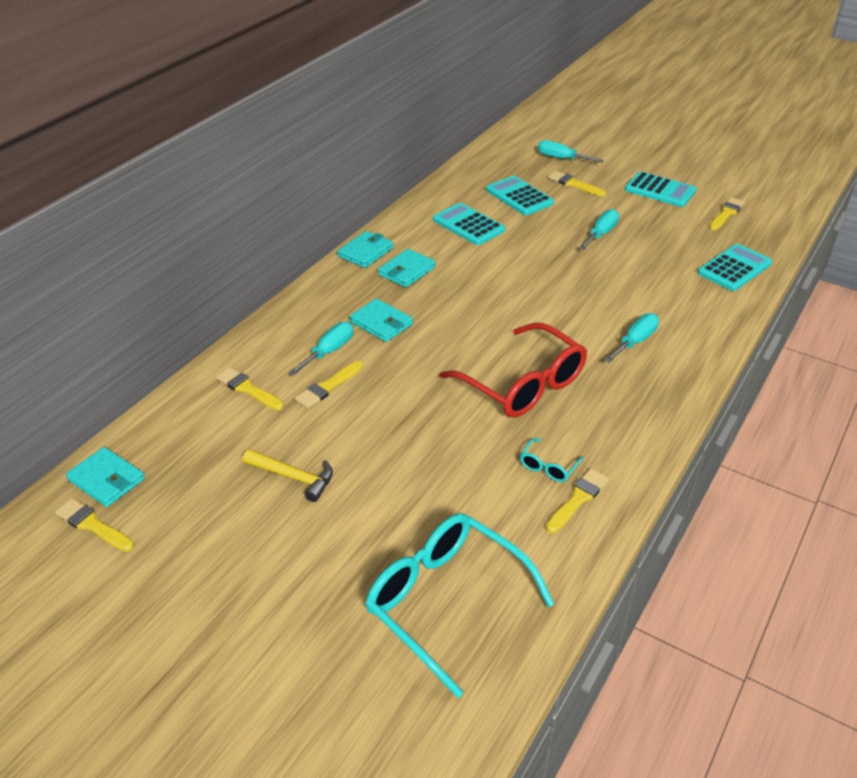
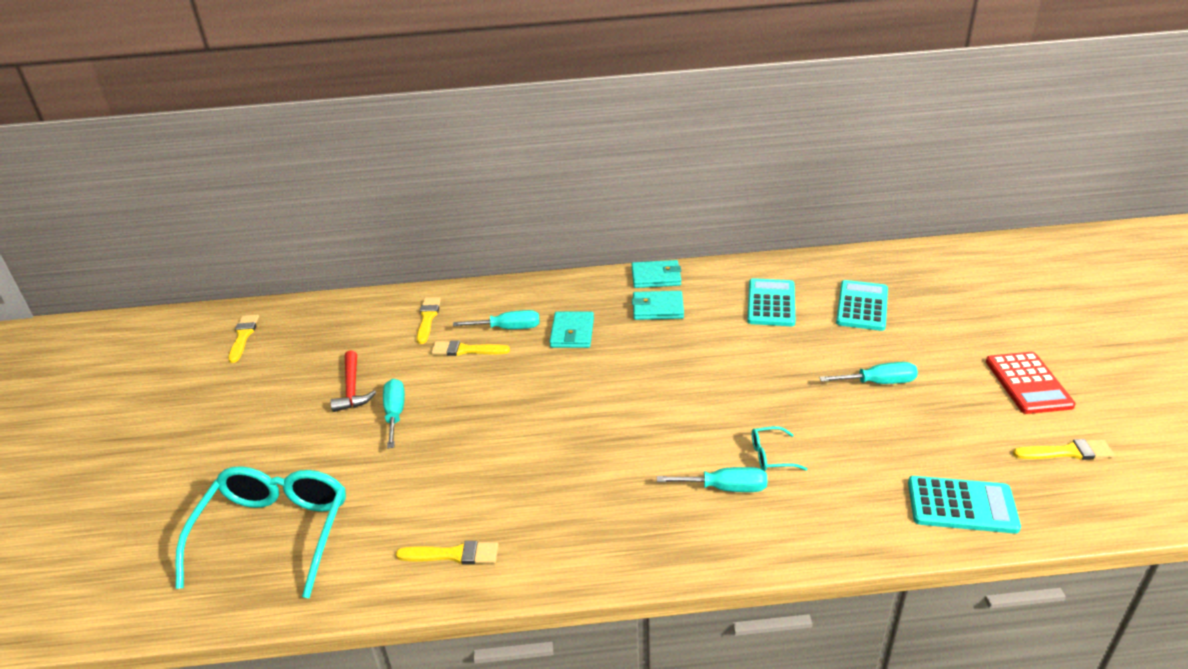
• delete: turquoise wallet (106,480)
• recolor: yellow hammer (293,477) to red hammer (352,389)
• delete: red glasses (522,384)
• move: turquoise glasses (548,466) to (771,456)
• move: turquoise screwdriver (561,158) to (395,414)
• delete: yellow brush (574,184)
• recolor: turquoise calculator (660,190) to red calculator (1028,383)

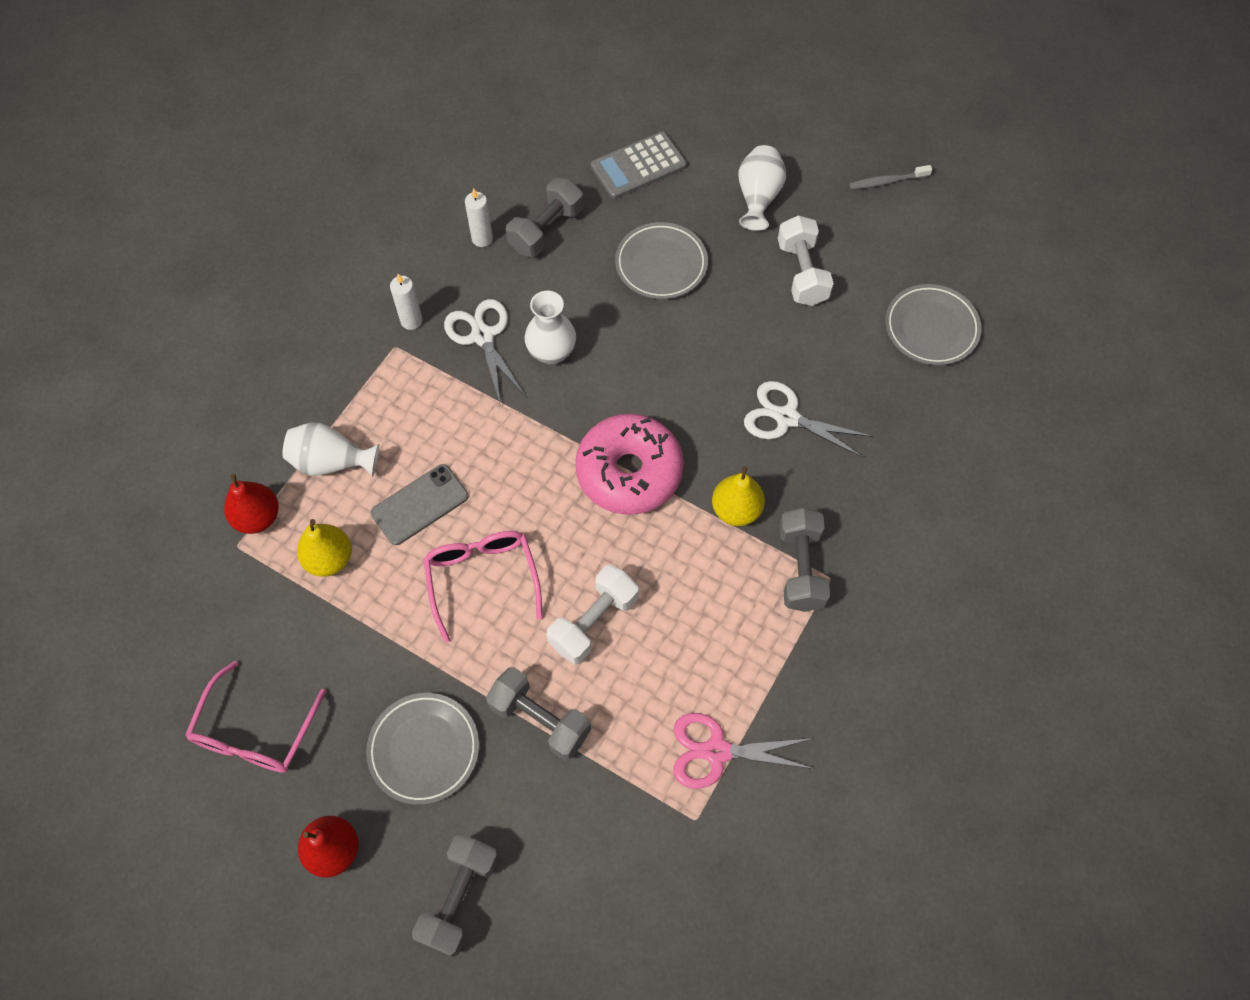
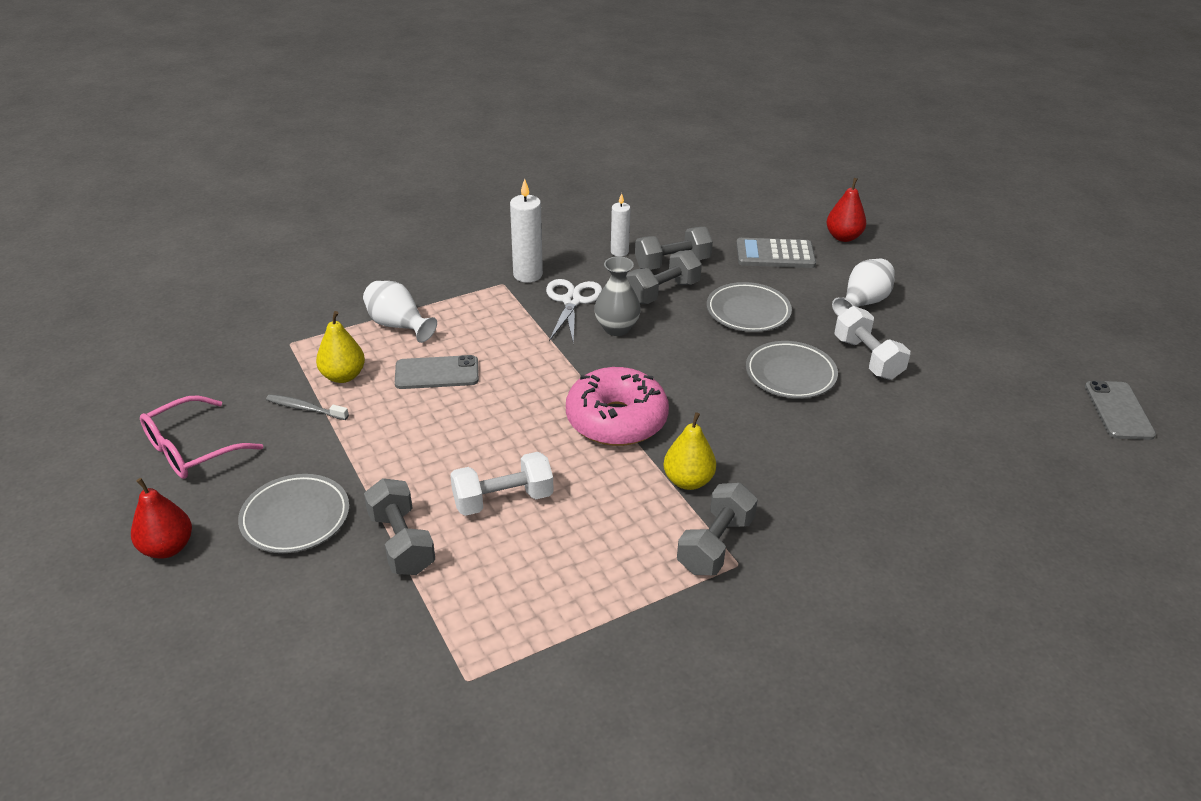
• move: red pear (258,517) to (843,237)
• resize: white candle (411,321) = (527,275) x1.56
• move: grey dumbbell (459,898) to (663,292)
• delete: pink glasses (482,579)
• recolor: white vase (551,352) to grey vase (616,328)
• delete: pink scissors (716,752)
• delete: white scissors (786,418)
• rotate: white dumbbell (802,273) = (867,358) 45 degrees counterclockwise
• move: grey toothbrush (887,181) to (305,408)
• move: grey plate (931,328) to (790,374)
• insert: grey phone (1118,410)

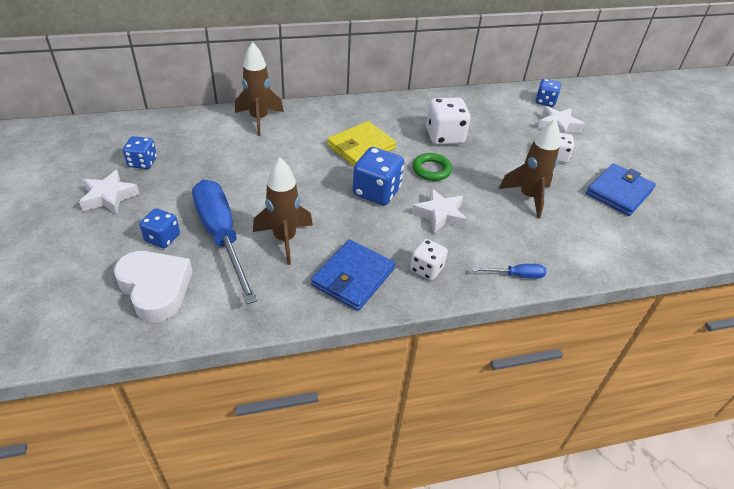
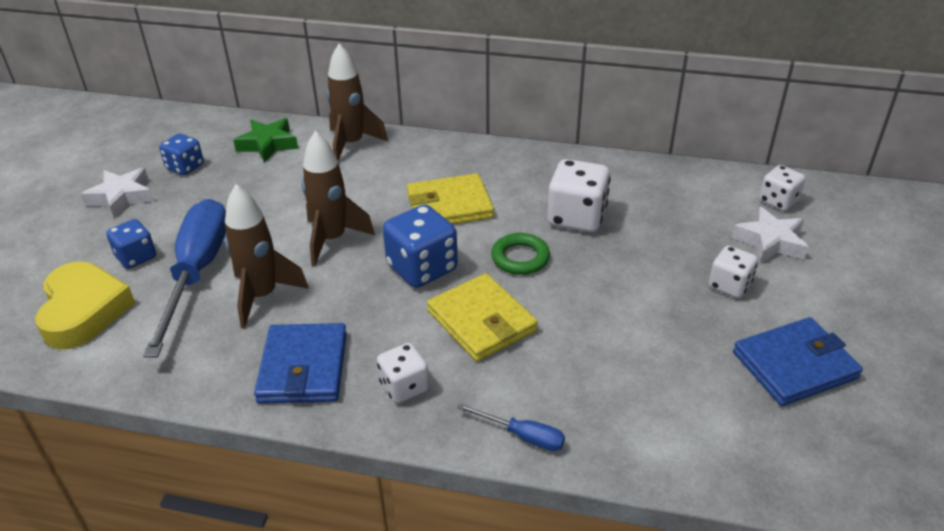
• recolor: white heart (155,288) to yellow heart (84,311)
• rotate: blue wallet (353,277) = (303,367) 60 degrees counterclockwise
• replace: white star (440,215) to yellow wallet (482,321)
• move: brown rocket (528,197) to (332,239)
• recolor: blue dice (545,101) to white dice (778,201)
• insert: green star (268,144)

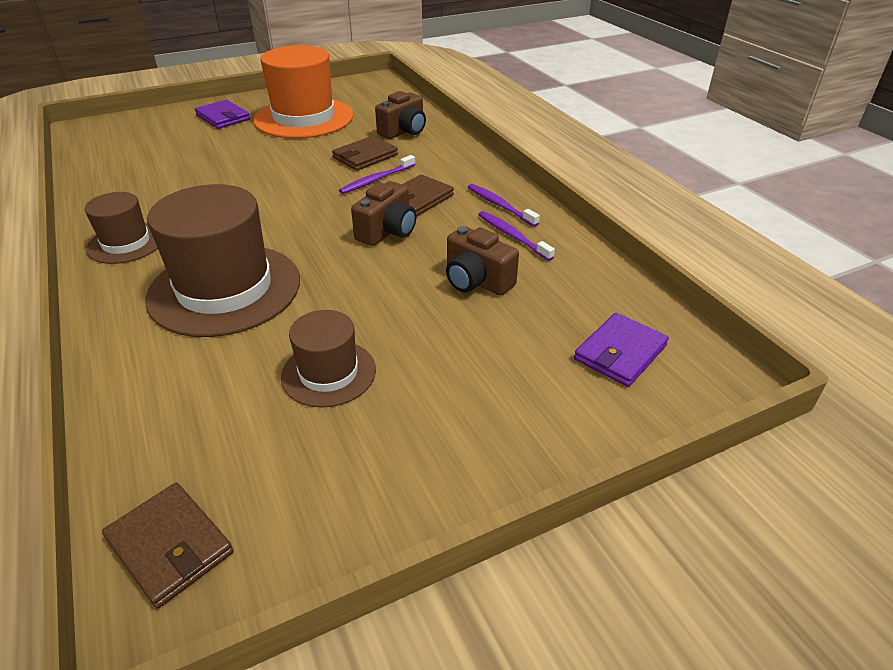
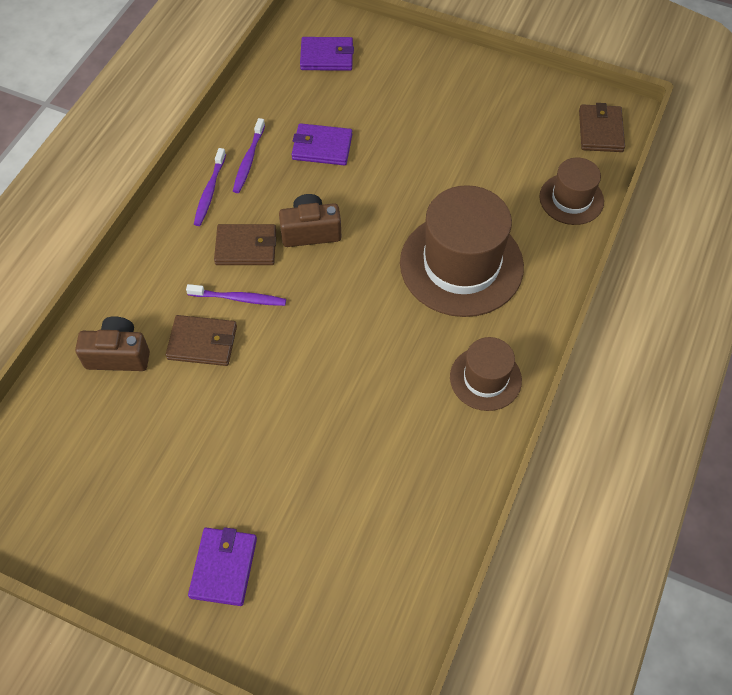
• delete: orange hat (304,118)
• move: brown hat (328,373) to (571,199)
• replace: brown camera (476,281) to purple wallet (322,147)

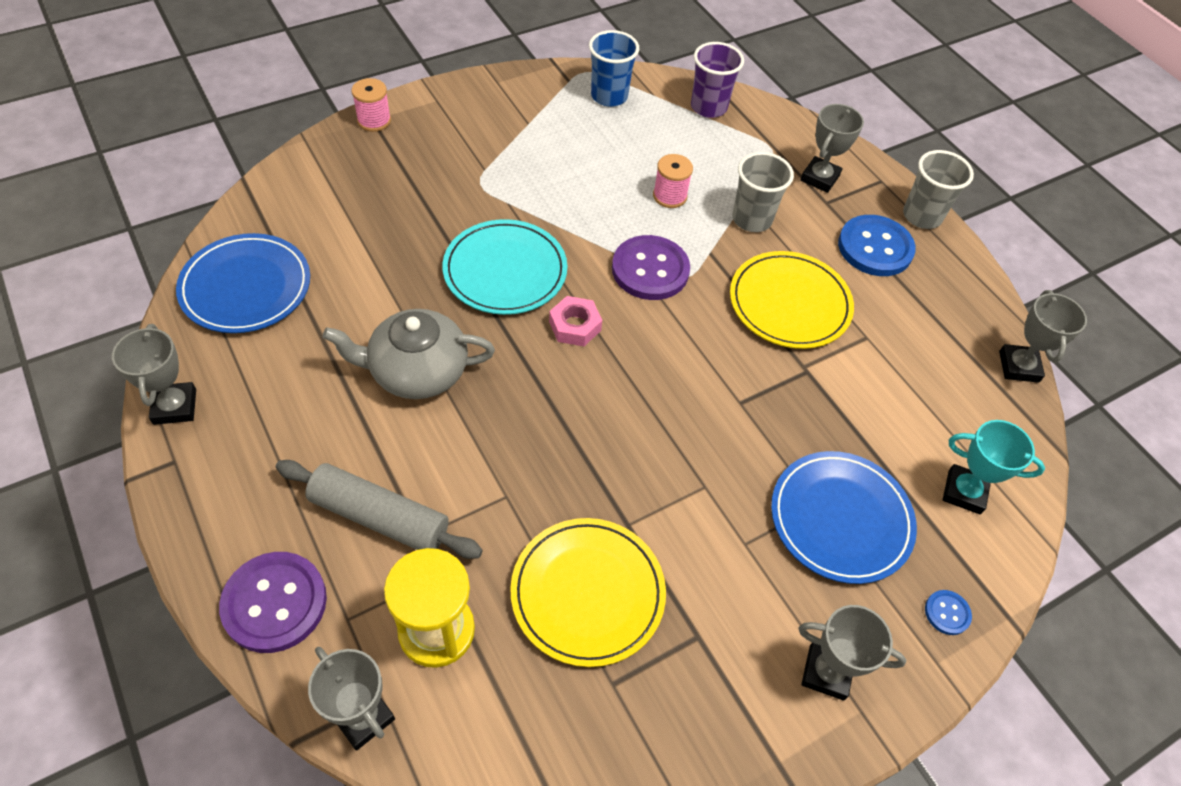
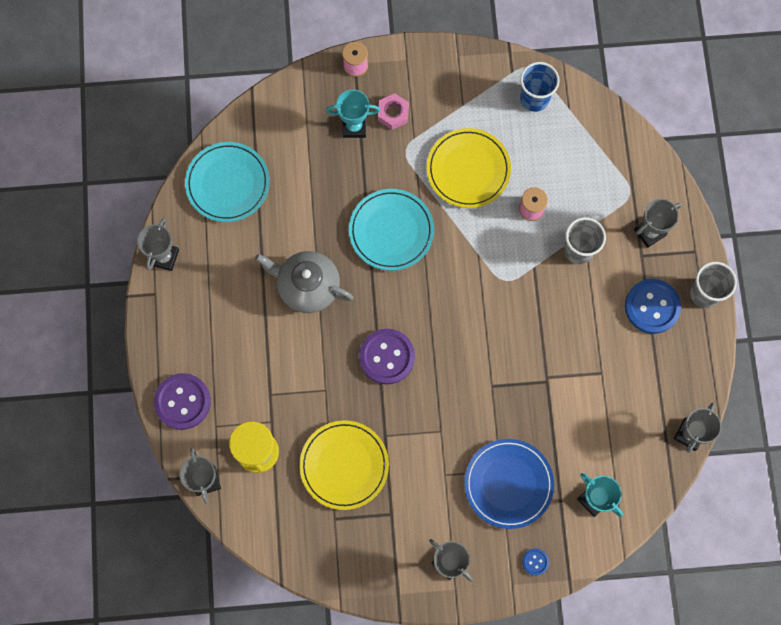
• recolor: blue plate (246,287) to turquoise plate (228,183)
• delete: grey rolling pin (379,517)
• move: pink nut (575,326) to (393,113)
• move: purple button (650,270) to (387,357)
• delete: purple cup (708,107)
• move: yellow plate (789,303) to (468,169)
• insert: turquoise trophy (354,127)

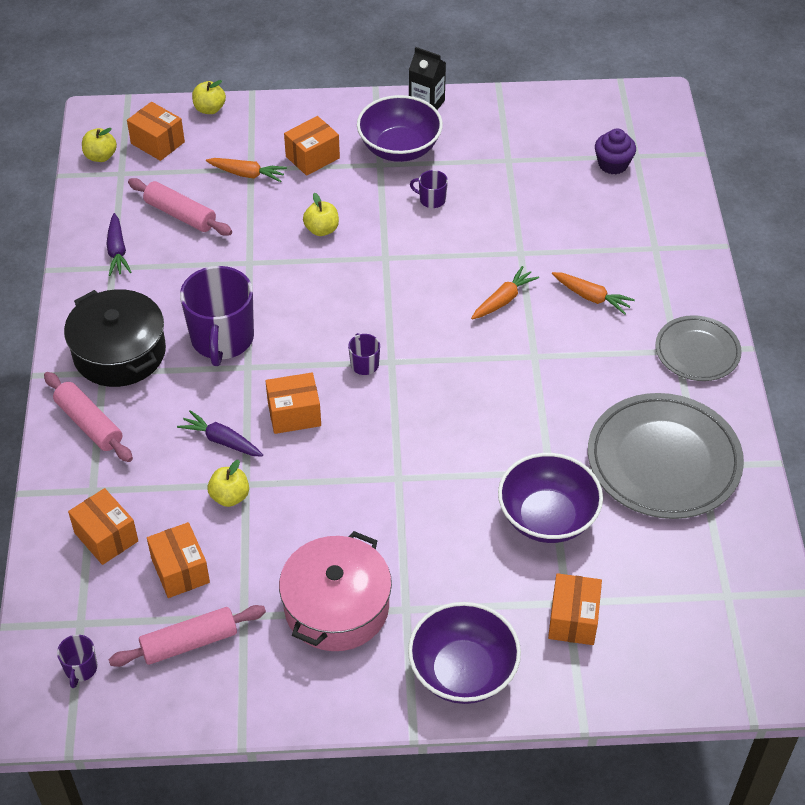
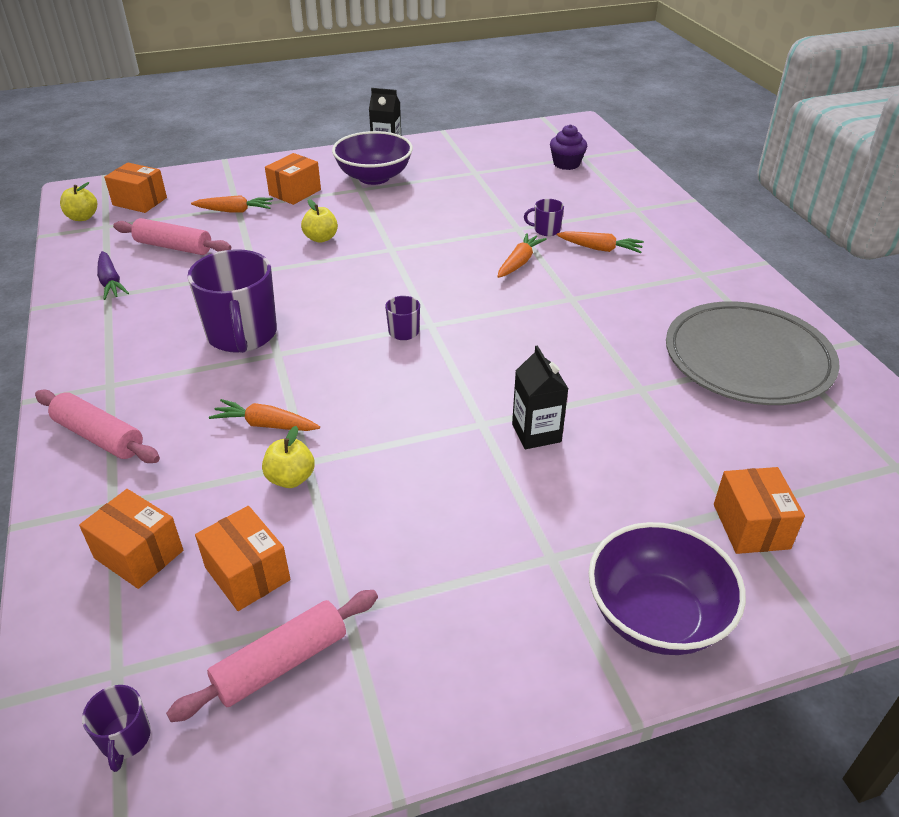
• delete: black pot (119,352)
• recolor: purple carrot (221,440) to orange carrot (265,425)
• delete: yellow apple (209,109)
• delete: orange box (294,414)
• delete: pink pot (336,607)
• move: purple mug (431,199) to (546,230)
• delete: purple bowl (547,517)
• delete: grey plate (697,351)
• insert: black carton (536,433)

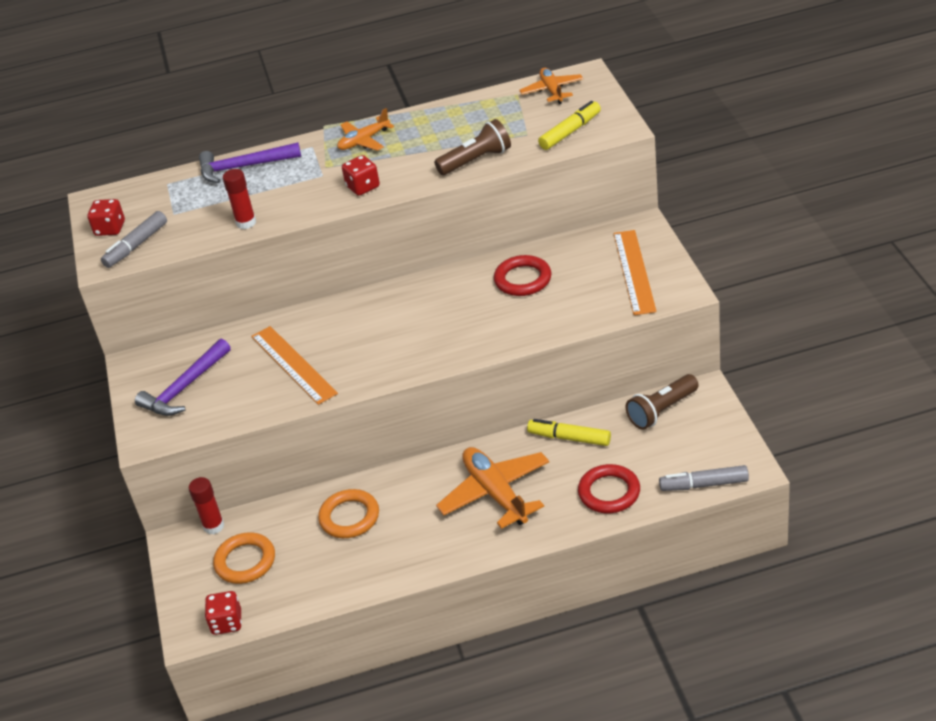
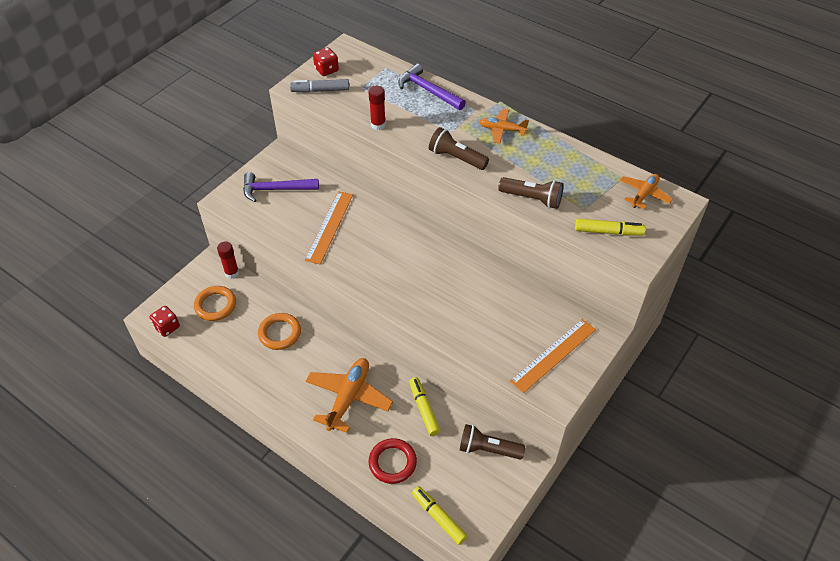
• replace: red dice (363,187) to brown flashlight (456,158)
• delete: red ring (523,279)
• recolor: grey marker (704,484) to yellow marker (439,517)

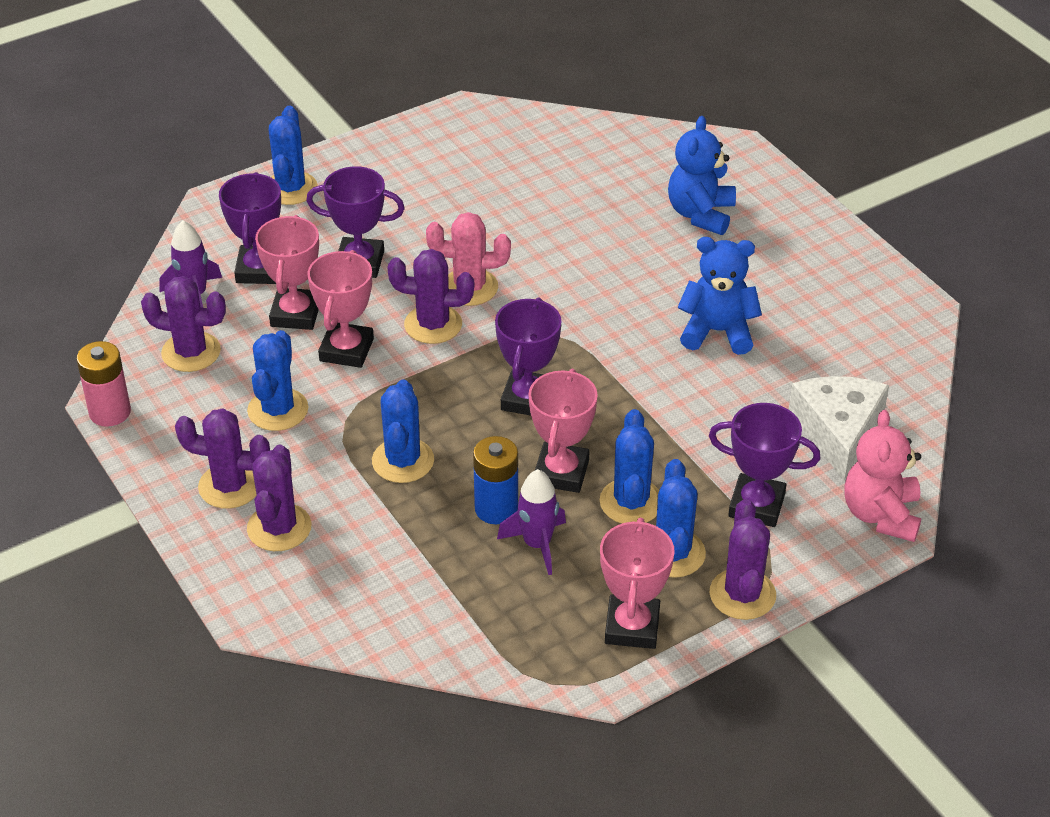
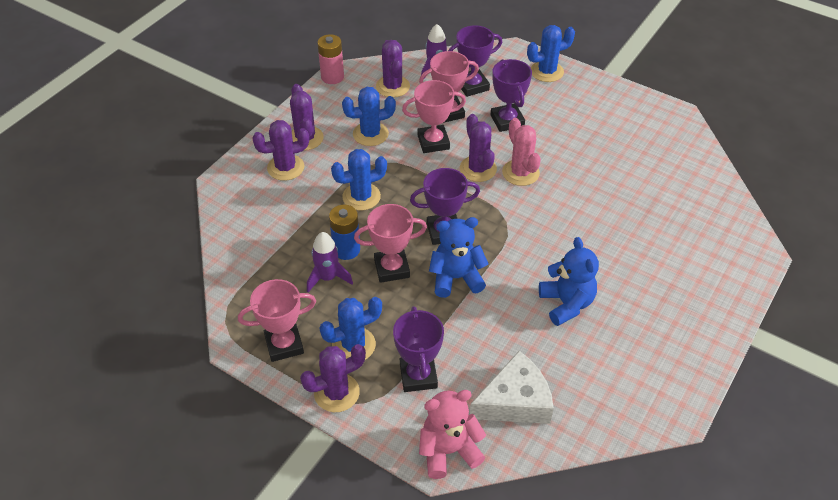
• delete: blue cactus (631,502)
• move: blue teddy bear (700,214) to (456,278)

